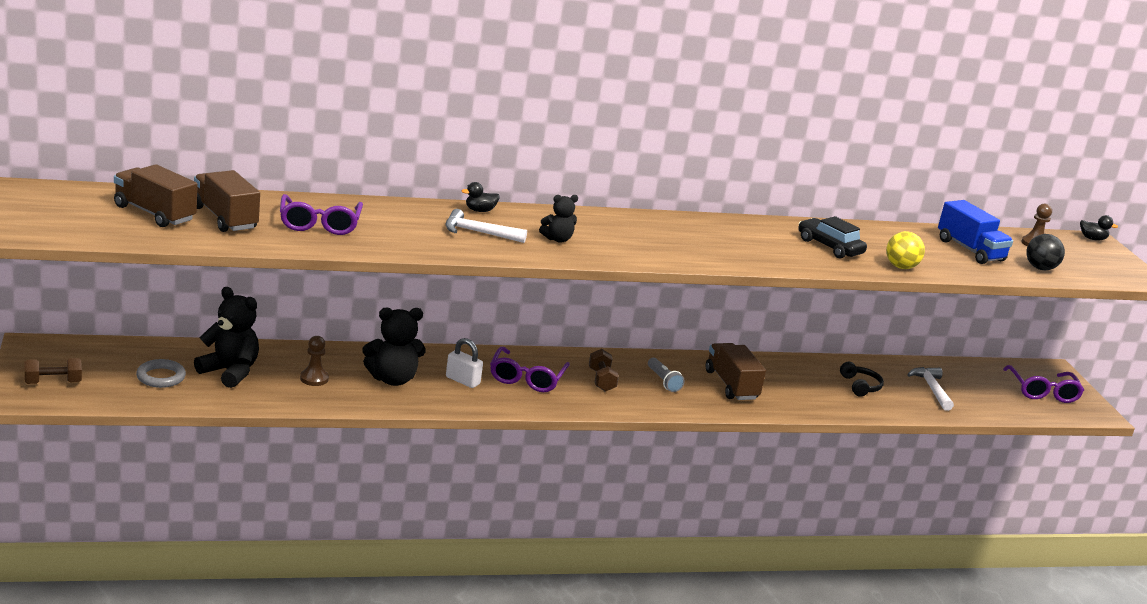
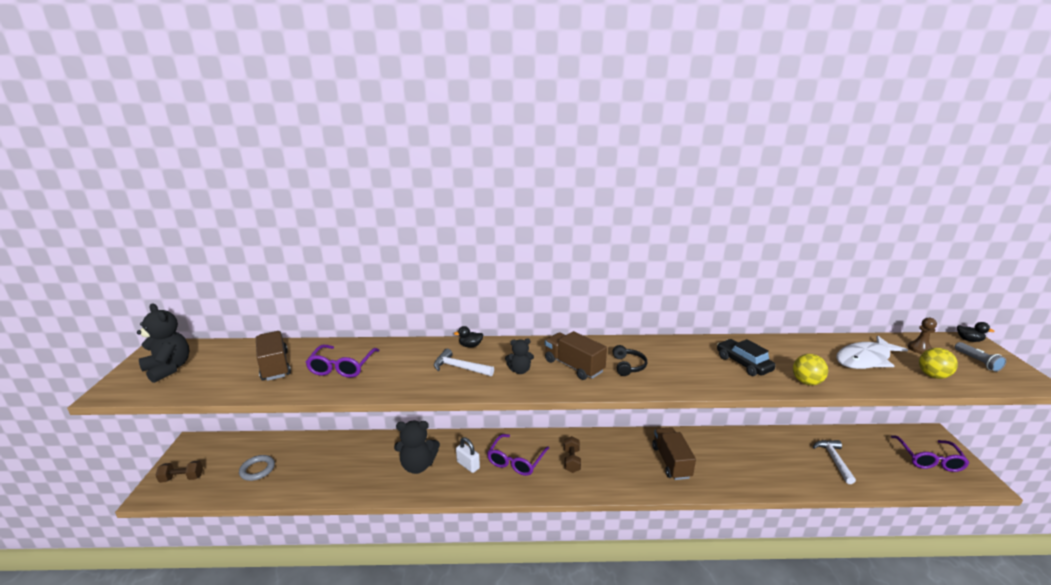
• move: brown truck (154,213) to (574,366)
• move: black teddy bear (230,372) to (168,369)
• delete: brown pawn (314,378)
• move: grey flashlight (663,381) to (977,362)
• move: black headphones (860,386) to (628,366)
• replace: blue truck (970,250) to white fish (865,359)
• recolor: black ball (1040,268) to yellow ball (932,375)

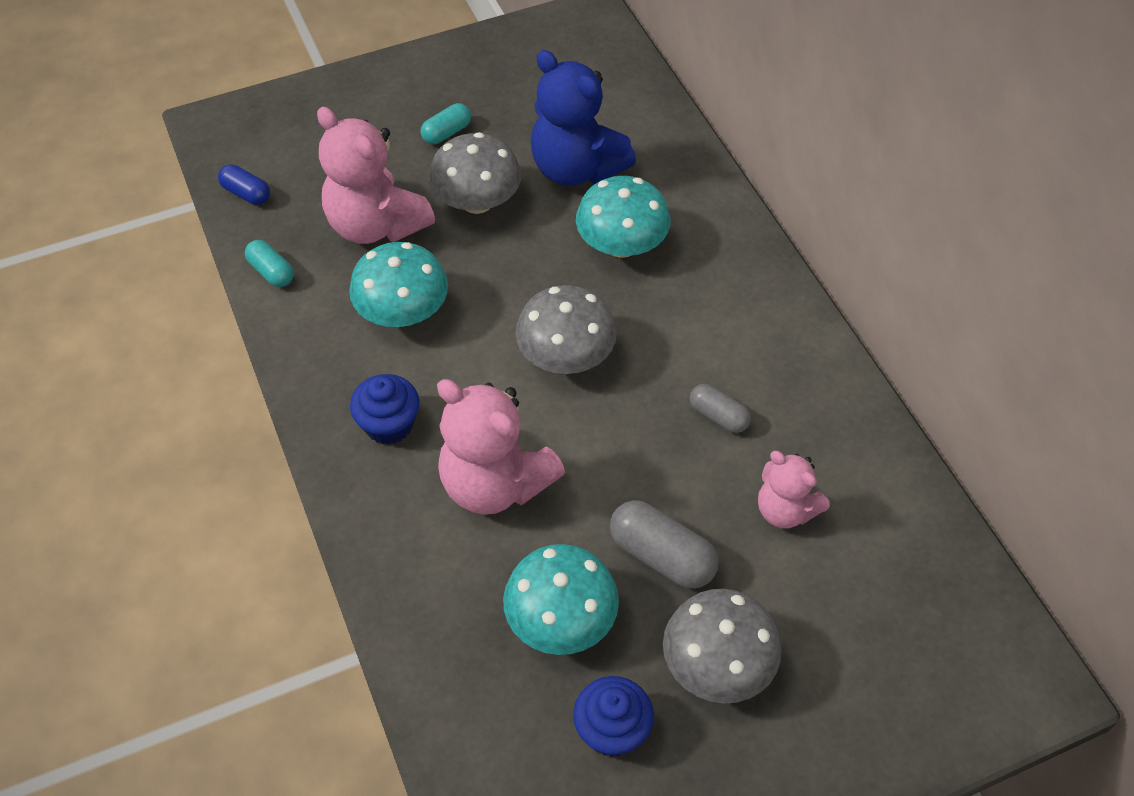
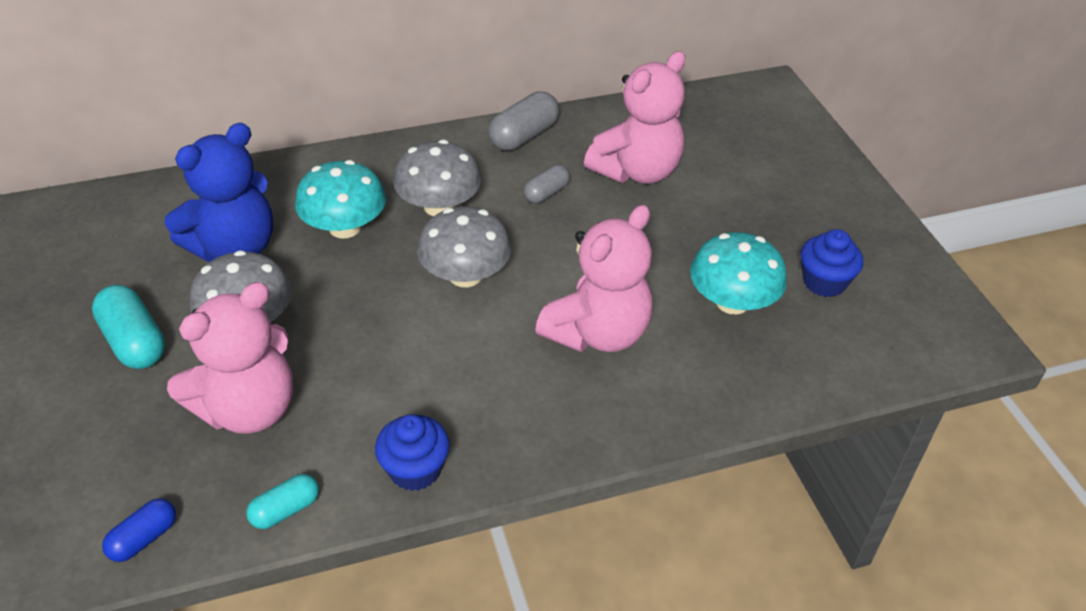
• delete: turquoise mushroom (403,312)
• move: blue cupcake (389,424) to (415,469)
• resize: turquoise capsule (446,133) = (134,342) x1.64
• move: grey capsule (662,556) to (524,136)
• move: grey mushroom (717,664) to (439,206)
• resize: pink teddy bear (785,510) = (637,171) x1.70

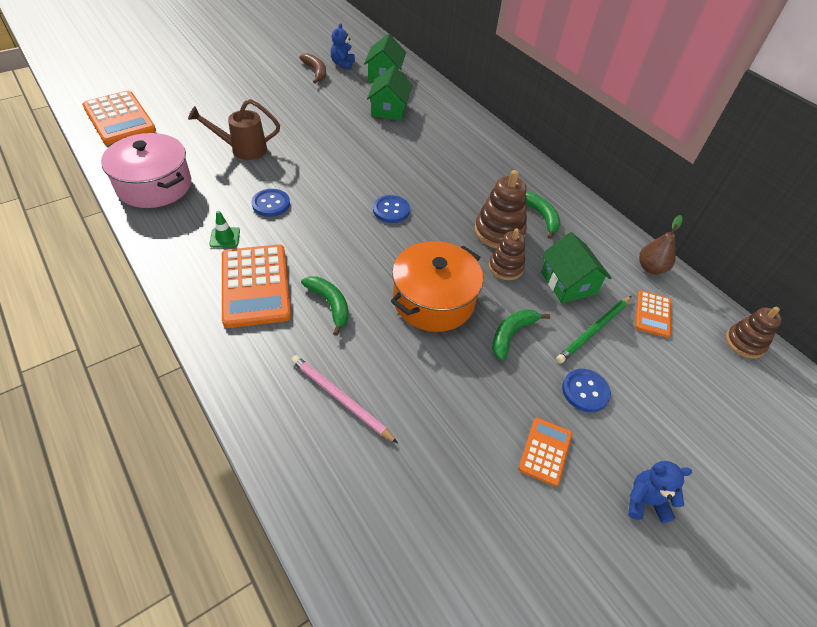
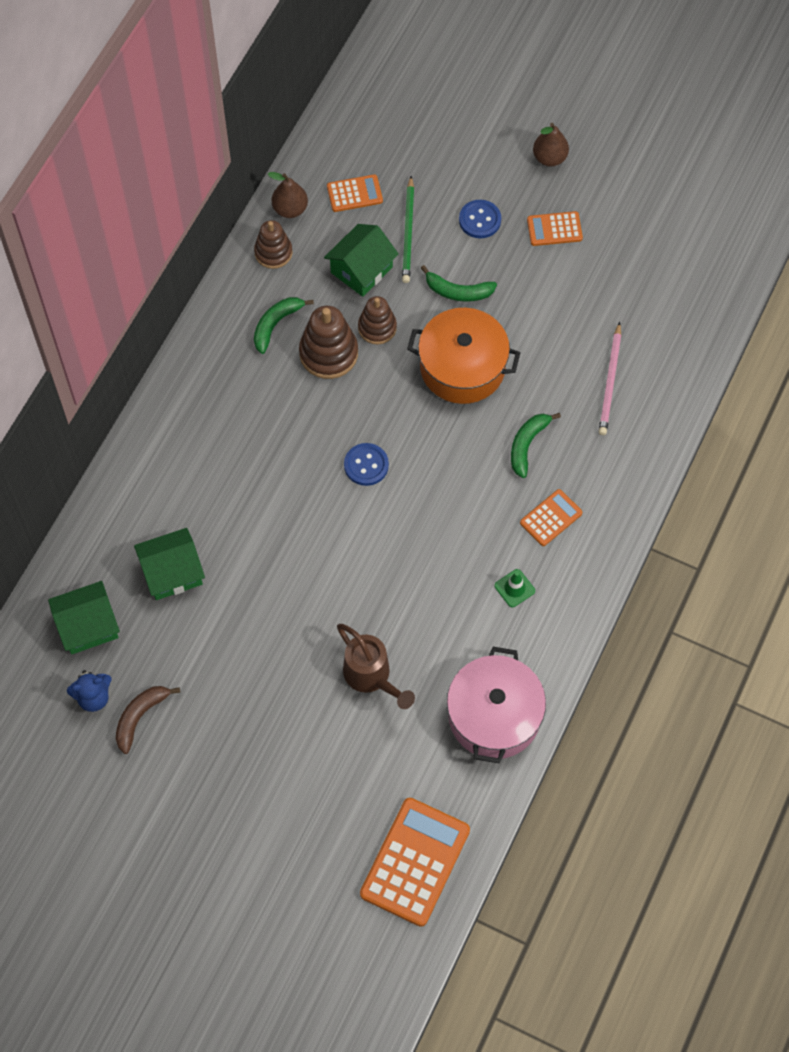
• resize: orange calculator (255,286) = (551,518) x0.53
• delete: blue button (271,204)
• rotate: green pencil (594,330) = (408,232) 75 degrees clockwise
• replace: blue teddy bear (645,501) to brown pear (549,158)
• move: brown stacking toy (744,343) to (273,252)

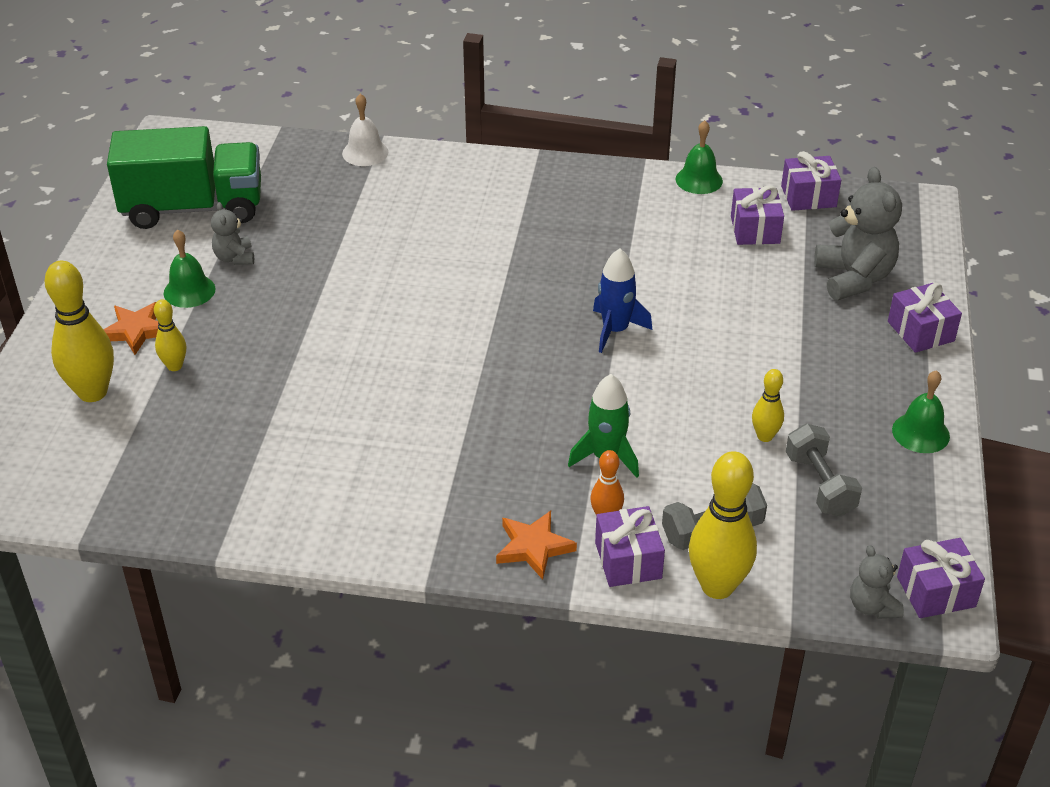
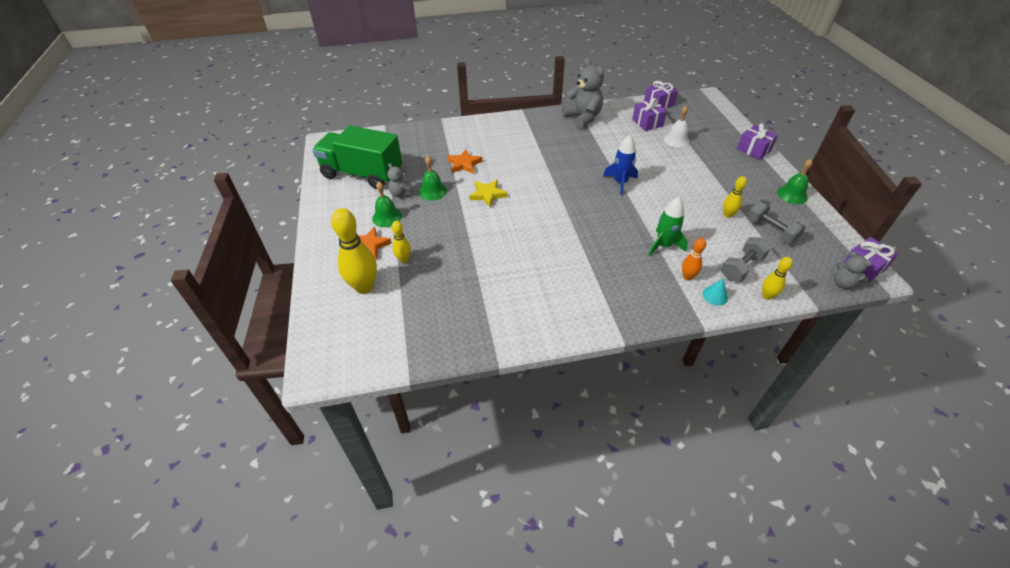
• rotate: green truck (193,208) = (362,174) 135 degrees counterclockwise
• move: white bell (365,152) to (676,140)
• move: orange star (533,547) to (464,164)
• replace: purple gift (628,560) to turquoise cone (715,295)
• move: green bell (699,180) to (432,191)
• resize: yellow bowling pin (717,586) = (767,296) x0.53
• move: grey teddy bear (853,278) to (583,118)
• insert: yellow star (487,194)

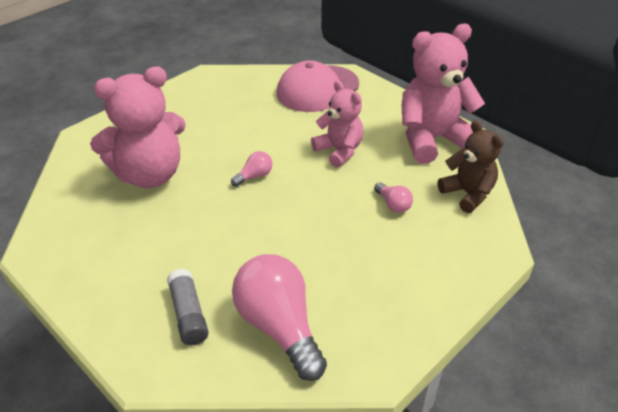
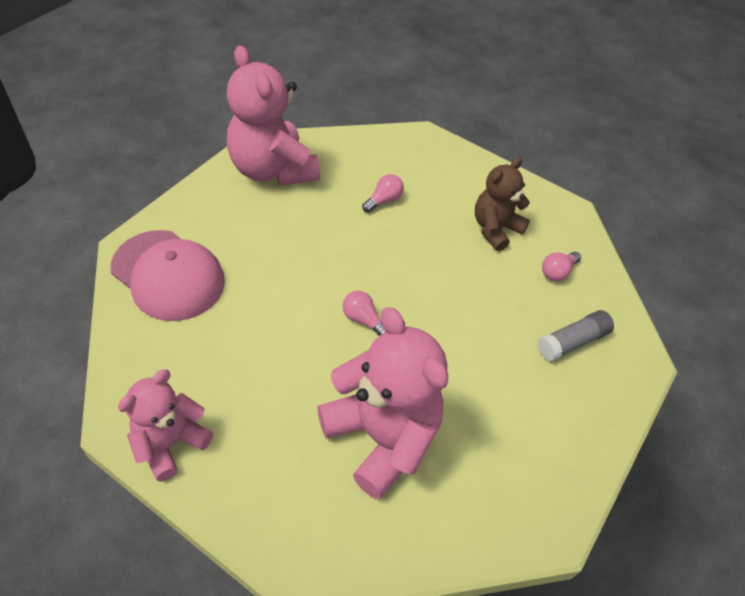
• resize: pink light bulb (279,327) = (557,272) x0.45
• move: pink teddy bear (339,151) to (170,443)
• move: brown teddy bear (468,194) to (495,229)

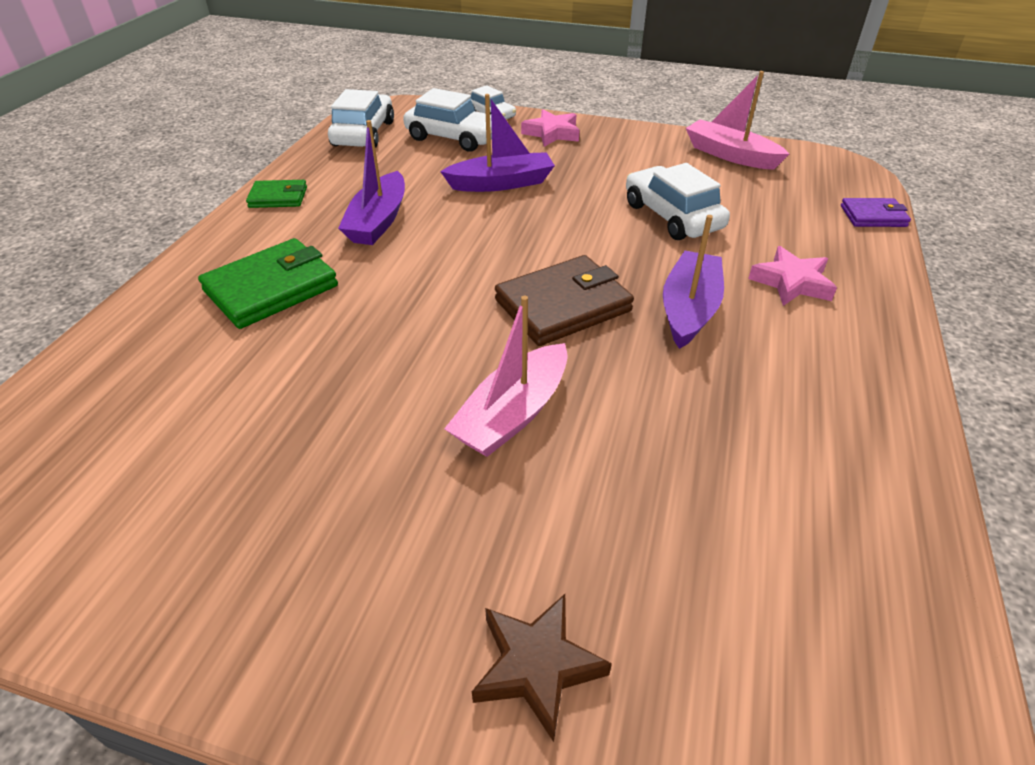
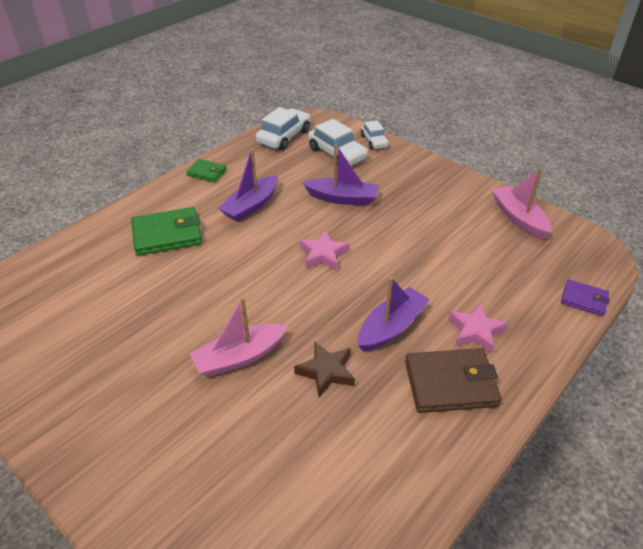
• move: brown star (537,666) to (326,372)
• move: brown wallet (563,305) to (450,383)
• move: pink star (552,133) to (323,254)
• delete: white car (672,216)

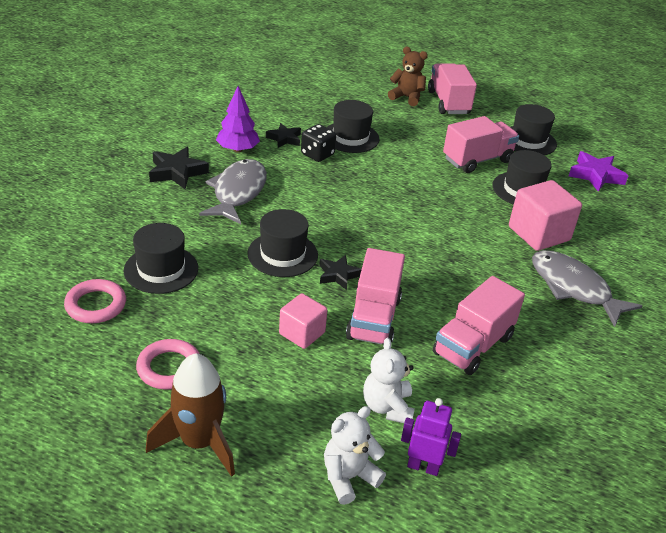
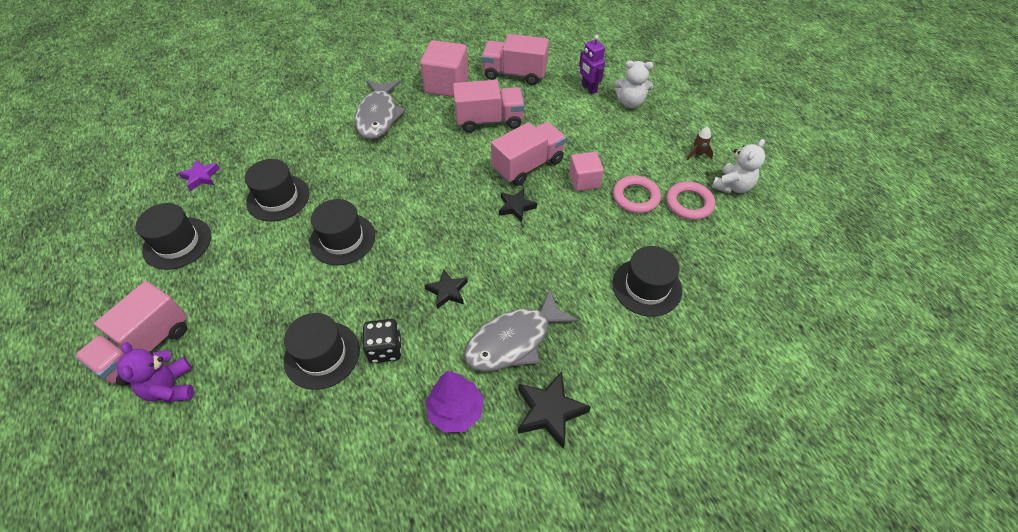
• move: pink ring (96,305) to (635,197)
• resize: brown rocket (199,442) = (697,154) x0.44
• move: black hat (282,254) to (342,239)
• move: black star (284,139) to (447,291)
• move: white teddy bear (387,407) to (732,186)
• recolor: brown teddy bear (406,97) to purple teddy bear (171,387)
• move: pink truck (477,160) to (514,74)
• move: pink cube (539,234) to (446,84)
• resize: purple star (595,175) = (201,177) x0.66

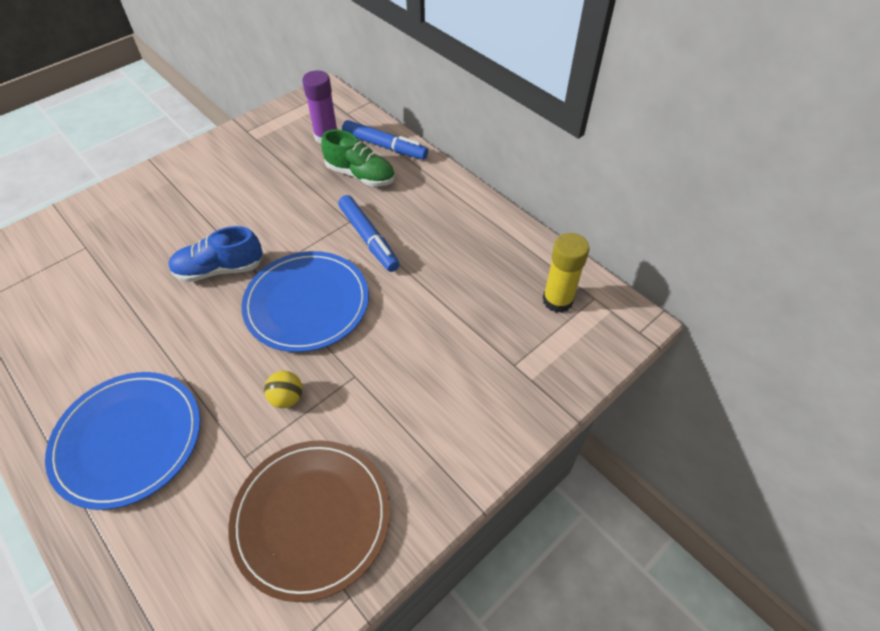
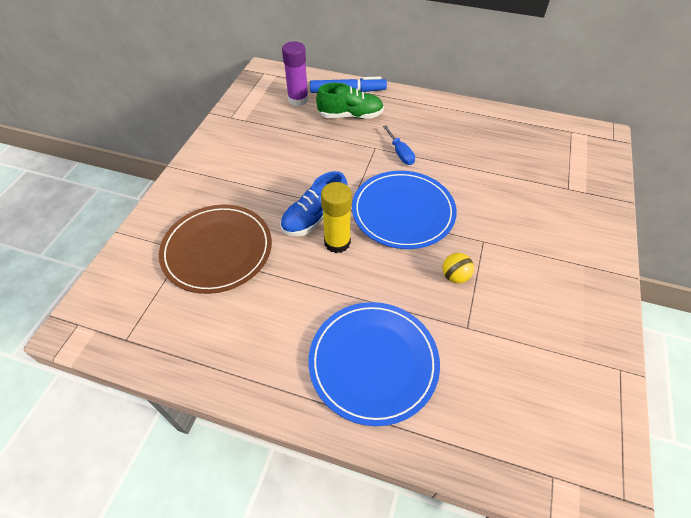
• move: brown plate (311,518) to (217,250)
• replace: blue marker (369,238) to blue screwdriver (400,153)
• move: yellow glue stick (557,300) to (337,242)

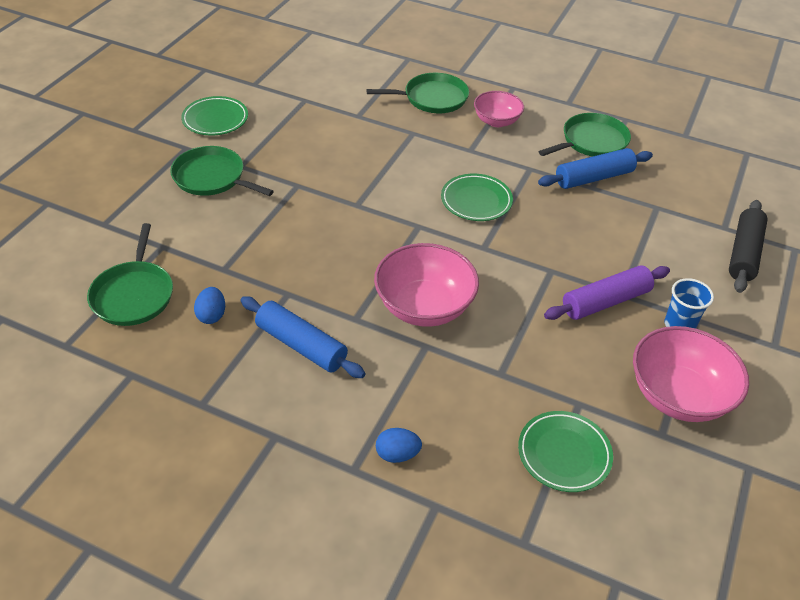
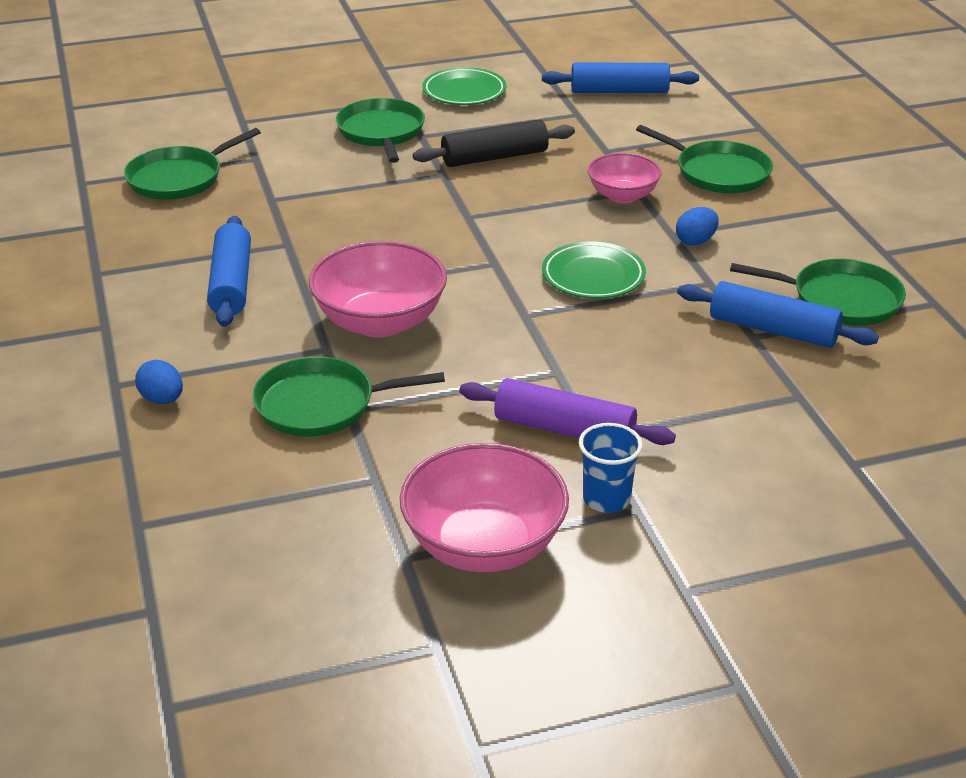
• move: blue egg (212,315) to (695,241)
• move: pink bowl (496,121) to (622,196)
• delete: green plate (564,454)
• move: black rolling pin (744,253) to (494,157)
• insert: green pan (321,404)
• insert: blue rolling pin (619,91)

